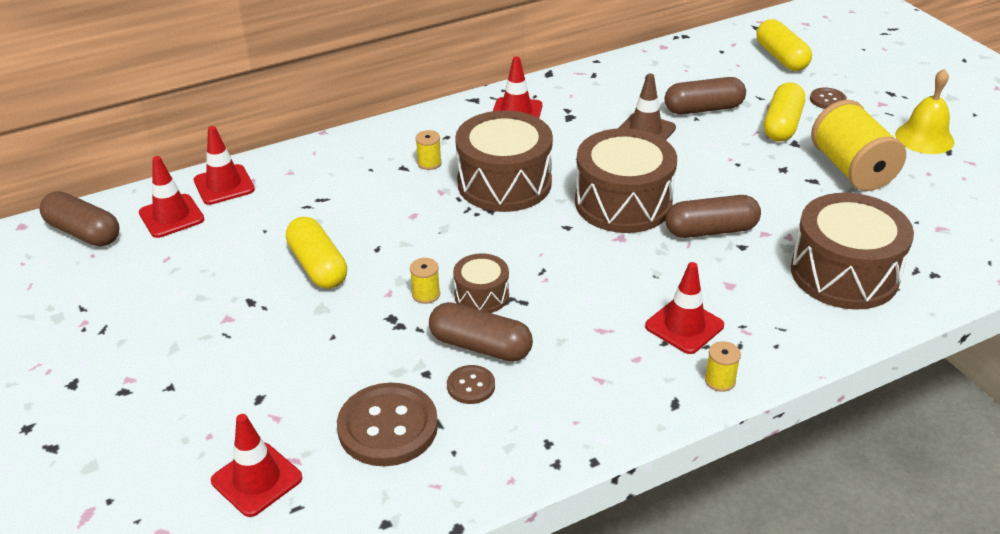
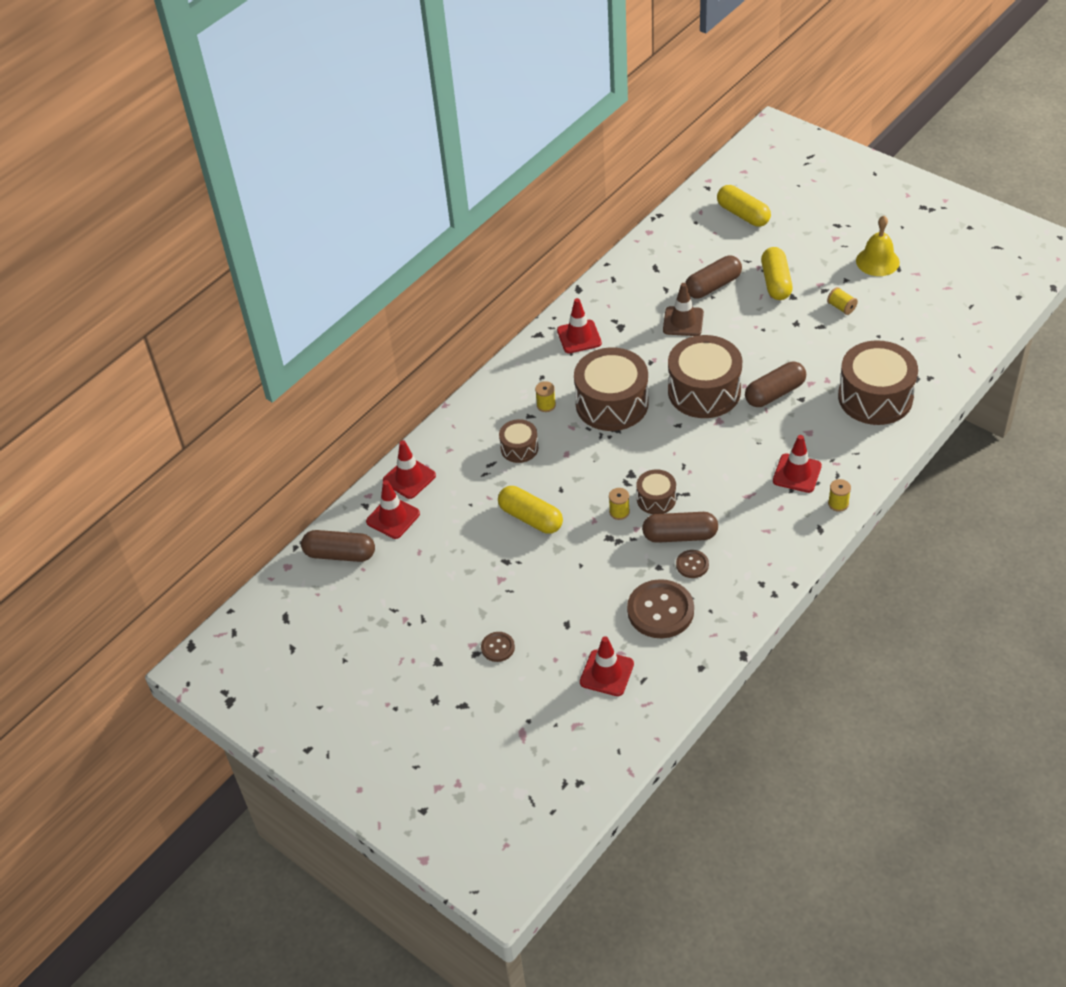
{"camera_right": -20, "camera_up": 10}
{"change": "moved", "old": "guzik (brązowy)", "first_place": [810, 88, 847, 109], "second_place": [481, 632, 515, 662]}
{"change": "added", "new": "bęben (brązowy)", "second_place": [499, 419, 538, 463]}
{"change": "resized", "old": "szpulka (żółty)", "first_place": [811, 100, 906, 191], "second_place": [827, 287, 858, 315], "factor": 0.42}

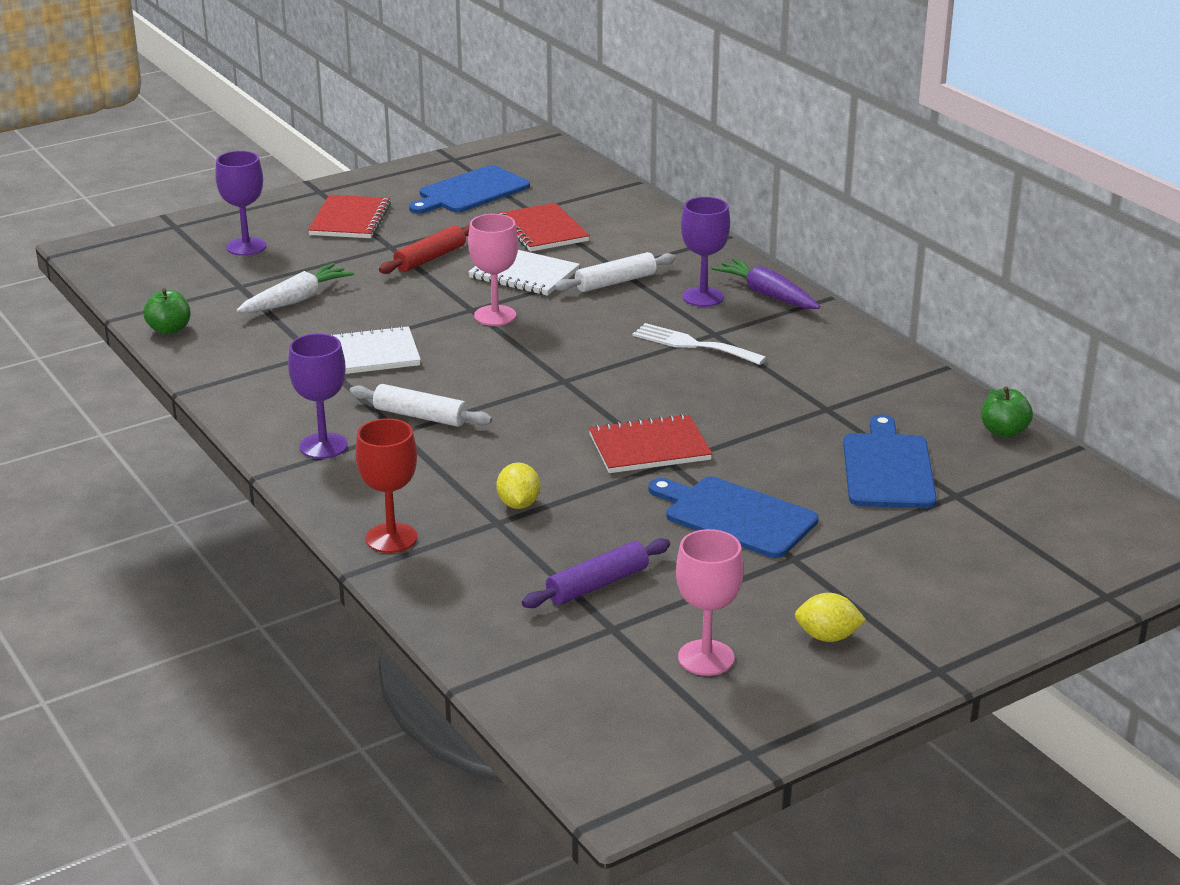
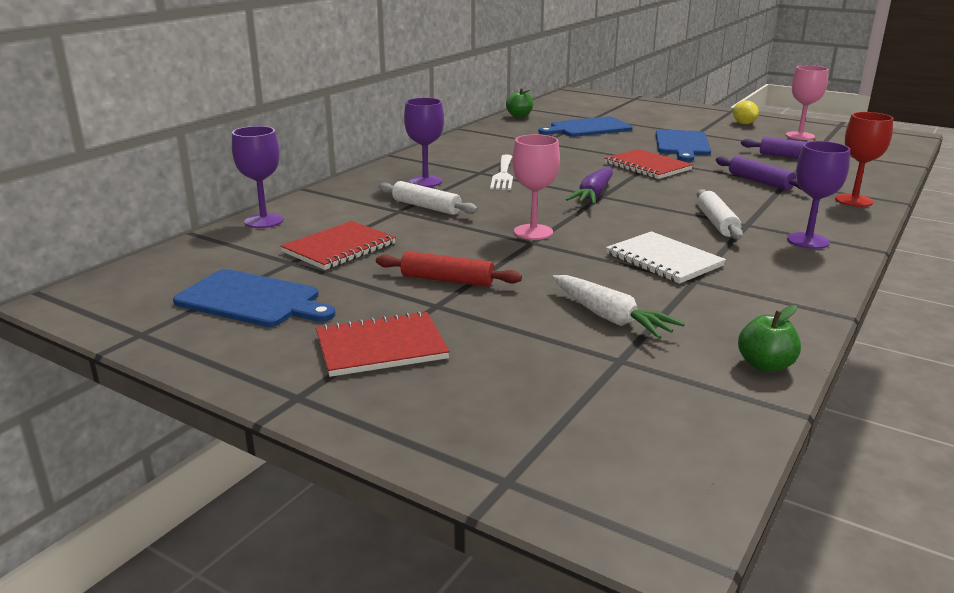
{"camera_right": -115, "camera_up": -5}
{"change": "moved", "old": "kielich (fioletowy)", "first_place": [215, 151, 266, 256], "second_place": [232, 126, 284, 228]}
{"change": "turned", "old": "marchewka (biały)", "first_place": [236, 263, 354, 313], "second_place": [552, 275, 685, 339], "degrees": -150}
{"change": "moved", "old": "marchewka (fioletowy)", "first_place": [711, 258, 820, 309], "second_place": [566, 167, 613, 204]}
{"change": "replaced", "old": "cytryna (żółty)", "new": "wałek do ciasta (fioletowy)", "first_place": [496, 462, 540, 509], "second_place": [716, 156, 801, 190]}
{"change": "removed", "old": "zeszyt (biały)", "first_place": [468, 250, 580, 296]}

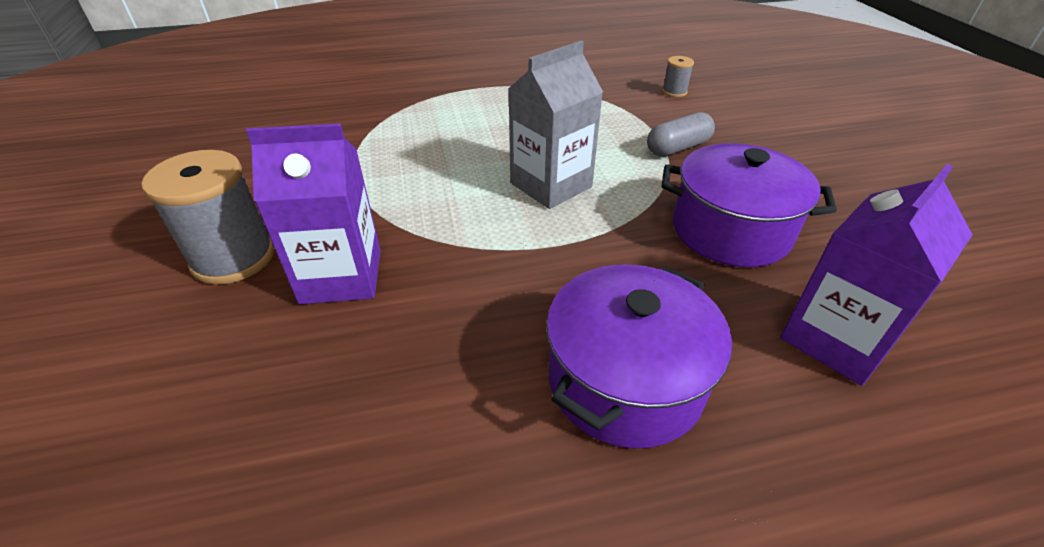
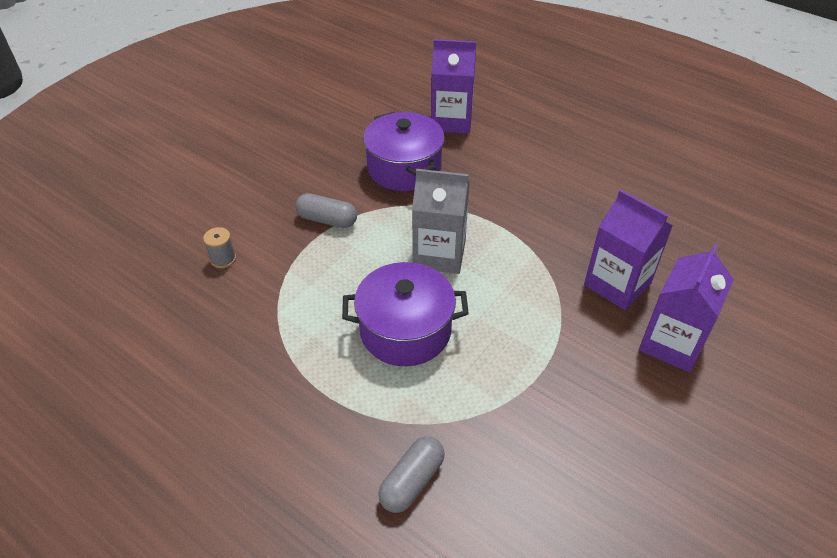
{"camera_right": -130, "camera_up": 5}
{"change": "moved", "old": "garnek (fioletowy)", "first_place": [546, 264, 732, 449], "second_place": [342, 262, 469, 366]}
{"change": "added", "new": "kapsułka (szary)", "second_place": [378, 436, 445, 513]}
{"change": "replaced", "old": "szpulka (szary)", "new": "karton mleka (fioletowy)", "first_place": [141, 150, 274, 285], "second_place": [639, 244, 734, 372]}

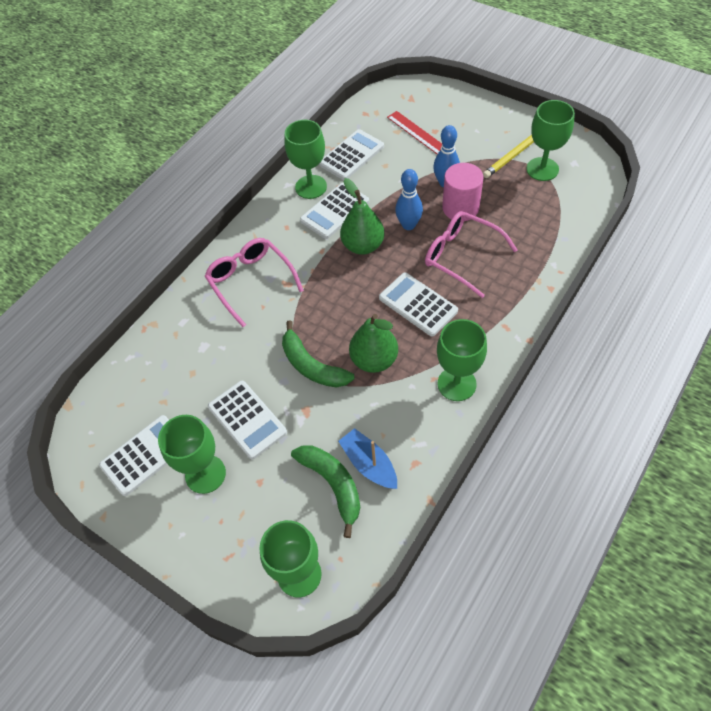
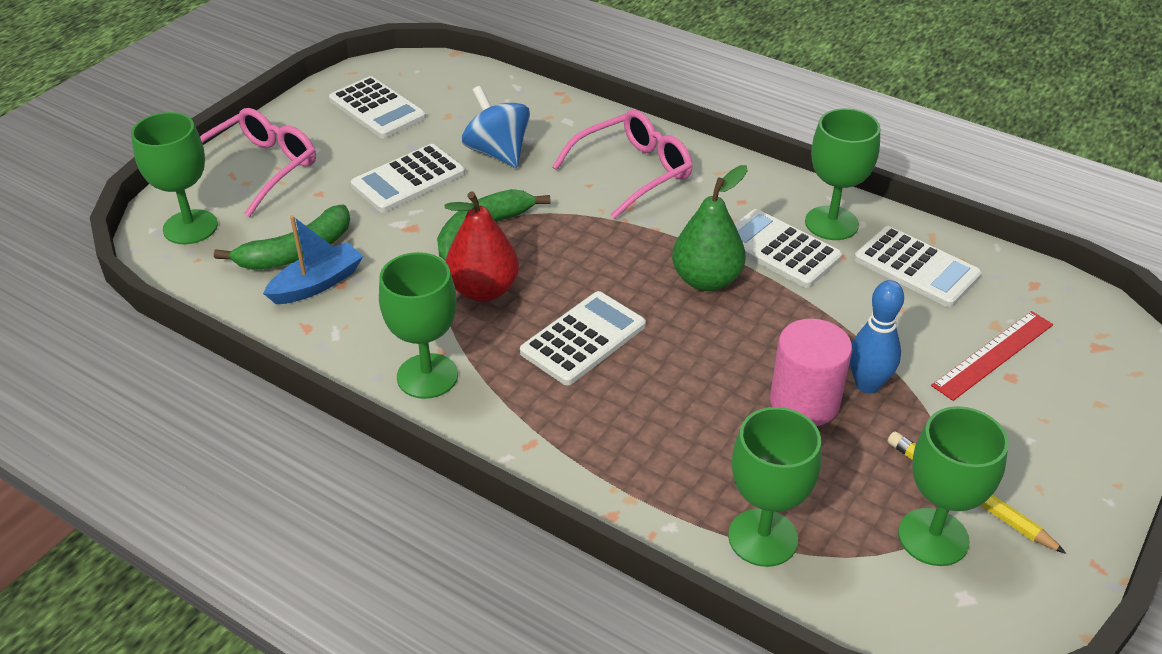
{"camera_right": 85, "camera_up": -15}
{"change": "moved", "old": "okulary (różowy)", "first_place": [425, 211, 517, 298], "second_place": [200, 108, 316, 217]}
{"change": "recoloured", "old": "gruszka (zielony)", "new": "gruszka (czerwony)", "first_place": [349, 314, 398, 373], "second_place": [444, 191, 519, 302]}
{"change": "added", "new": "bączek (niebieski)", "second_place": [462, 86, 530, 168]}
{"change": "moved", "old": "kielich (zielony)", "first_place": [158, 415, 226, 494], "second_place": [728, 407, 821, 567]}
{"change": "removed", "old": "kręgiel (niebieski)", "first_place": [395, 169, 423, 230]}

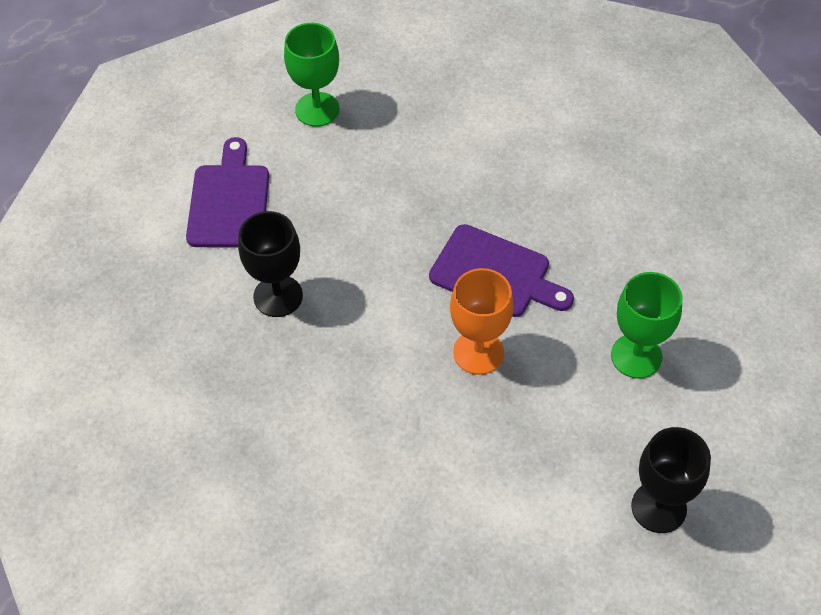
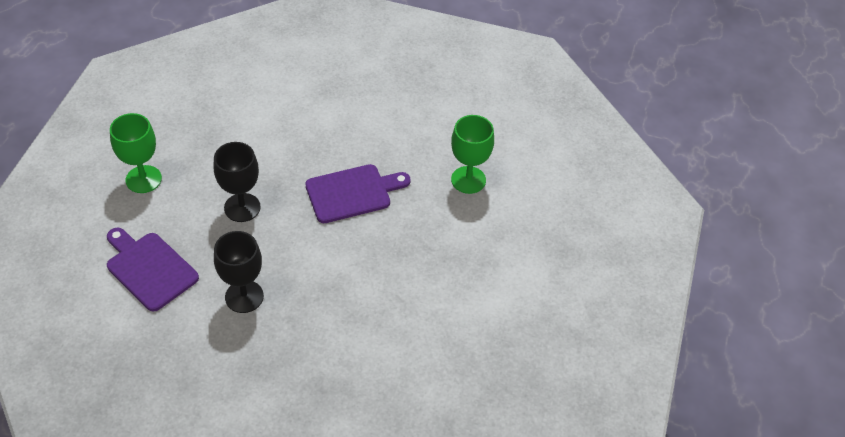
{"camera_right": -50, "camera_up": -5}
{"change": "moved", "old": "kielich (czarny)", "first_place": [631, 427, 711, 533], "second_place": [214, 142, 261, 222]}
{"change": "removed", "old": "kielich (pomarańczowy)", "first_place": [450, 268, 514, 375]}

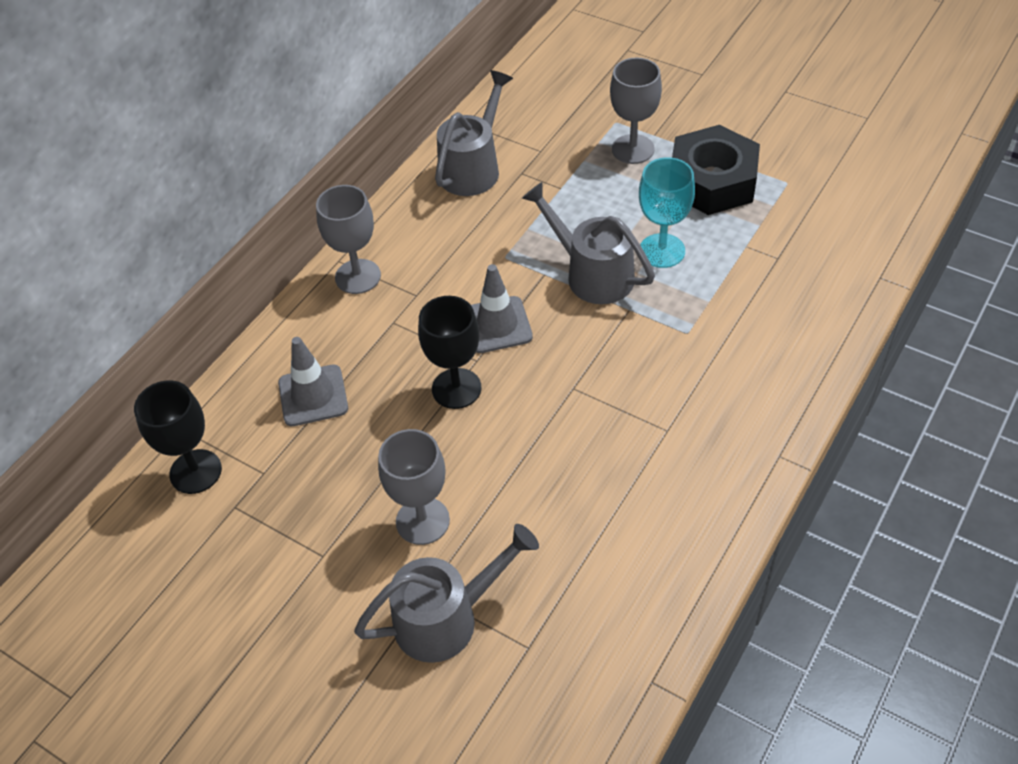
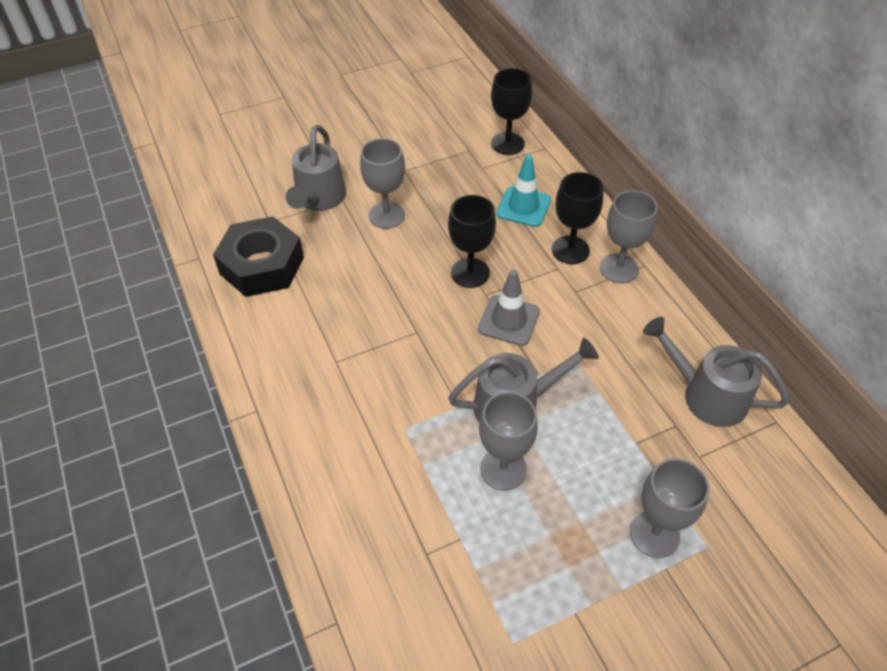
{"camera_right": 120, "camera_up": 0}
{"change": "moved", "old": "nakrętka (czarny)", "first_place": [672, 125, 760, 215], "second_place": [213, 216, 304, 297]}
{"change": "recoloured", "old": "kielich (turkusowy)", "new": "kielich (szary)", "first_place": [639, 157, 695, 268], "second_place": [479, 392, 538, 491]}
{"change": "recoloured", "old": "pachołek (szary)", "new": "pachołek (turkusowy)", "first_place": [278, 337, 348, 426], "second_place": [496, 155, 551, 227]}
{"change": "added", "new": "kielich (czarny)", "second_place": [552, 172, 604, 264]}
{"change": "turned", "old": "konewka (szary)", "first_place": [435, 70, 513, 196], "second_place": [643, 317, 790, 427], "degrees": 150}

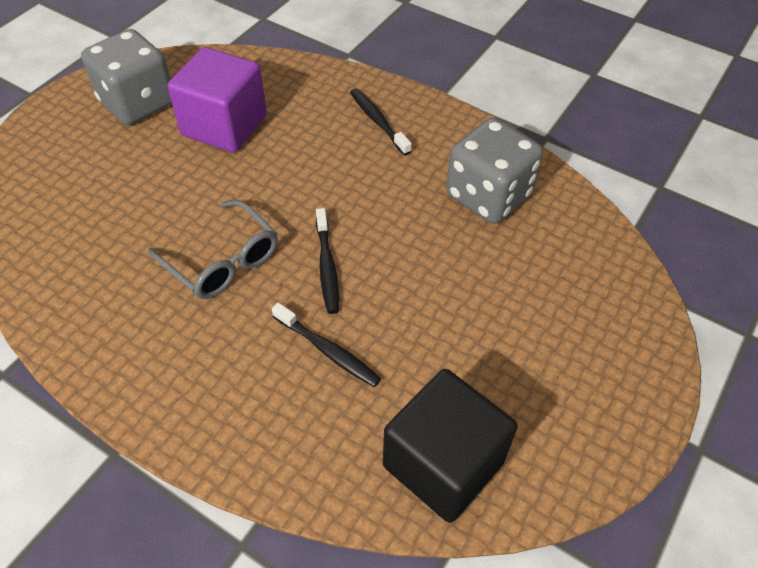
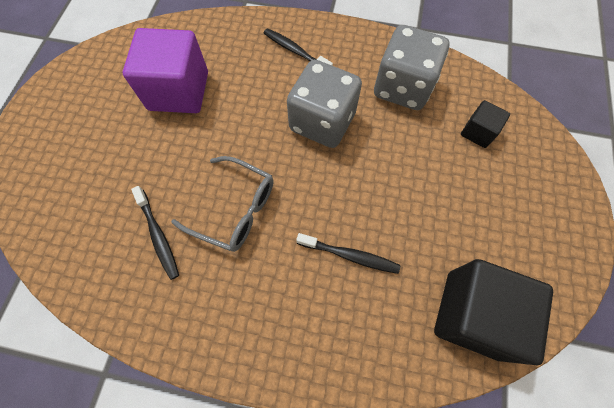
{"camera_right": -20, "camera_up": 15}
{"change": "moved", "old": "szczoteczka do zębów (czarny)", "first_place": [316, 208, 339, 314], "second_place": [131, 186, 179, 280]}
{"change": "moved", "old": "kostka do gry (szary)", "first_place": [81, 29, 172, 125], "second_place": [287, 60, 362, 148]}
{"change": "added", "new": "sześcian (czarny)", "second_place": [461, 100, 510, 148]}

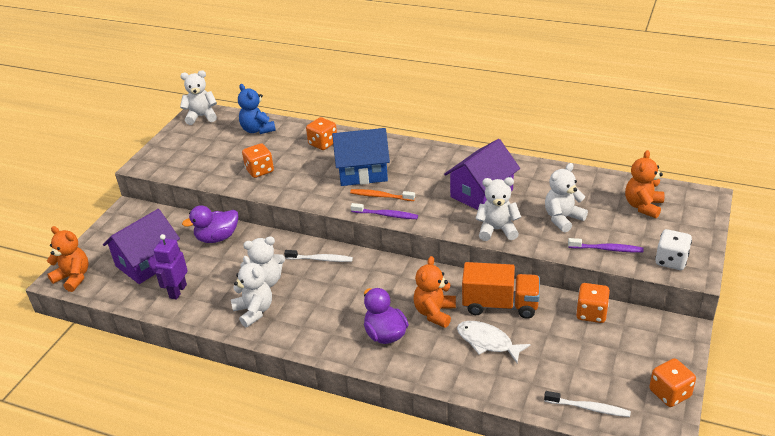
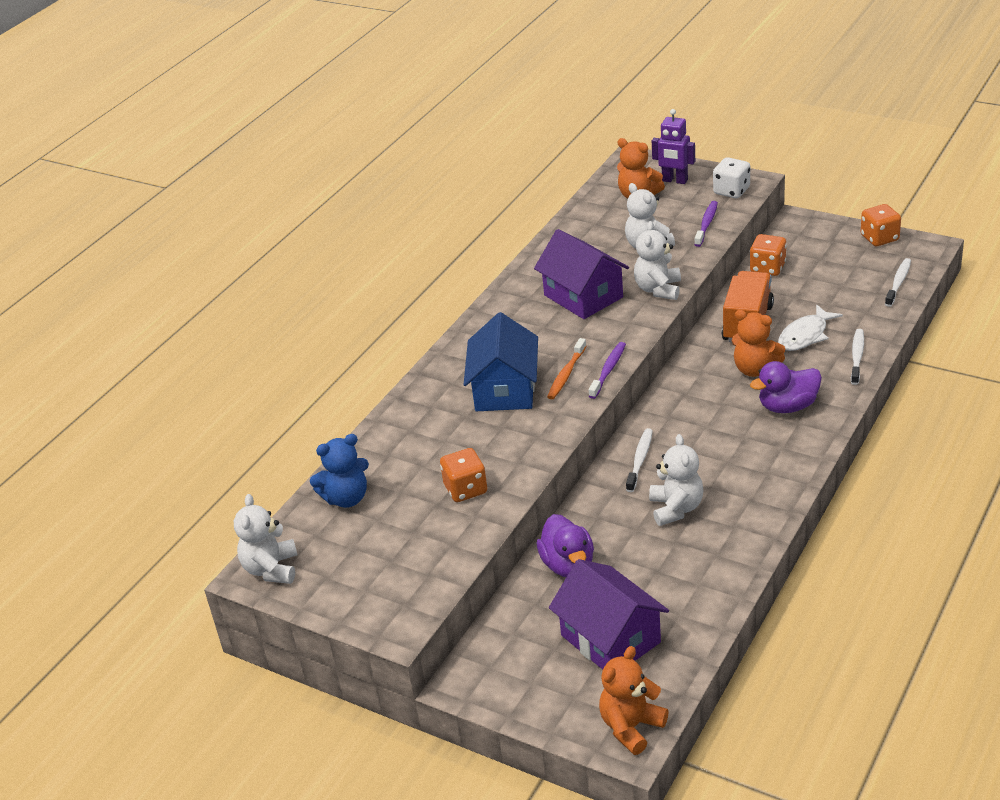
{"camera_right": -80, "camera_up": 0}
{"change": "moved", "old": "robot (fioletowy)", "first_place": [154, 234, 188, 300], "second_place": [652, 109, 695, 184]}
{"change": "added", "new": "szczoteczka do zębów (biały)", "second_place": [851, 329, 864, 385]}
{"change": "removed", "old": "miś (biały)", "first_place": [231, 256, 272, 327]}
{"change": "removed", "old": "kostka do gry (pomarańczowy)", "first_place": [306, 117, 337, 150]}

